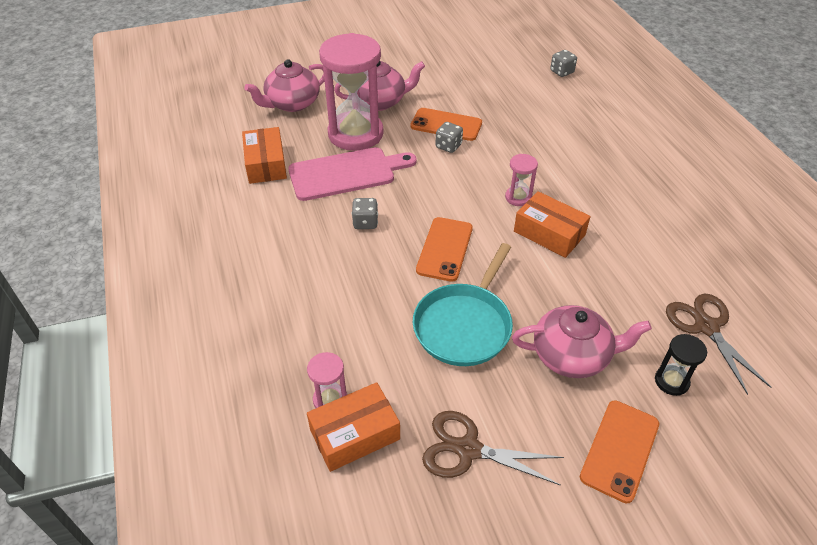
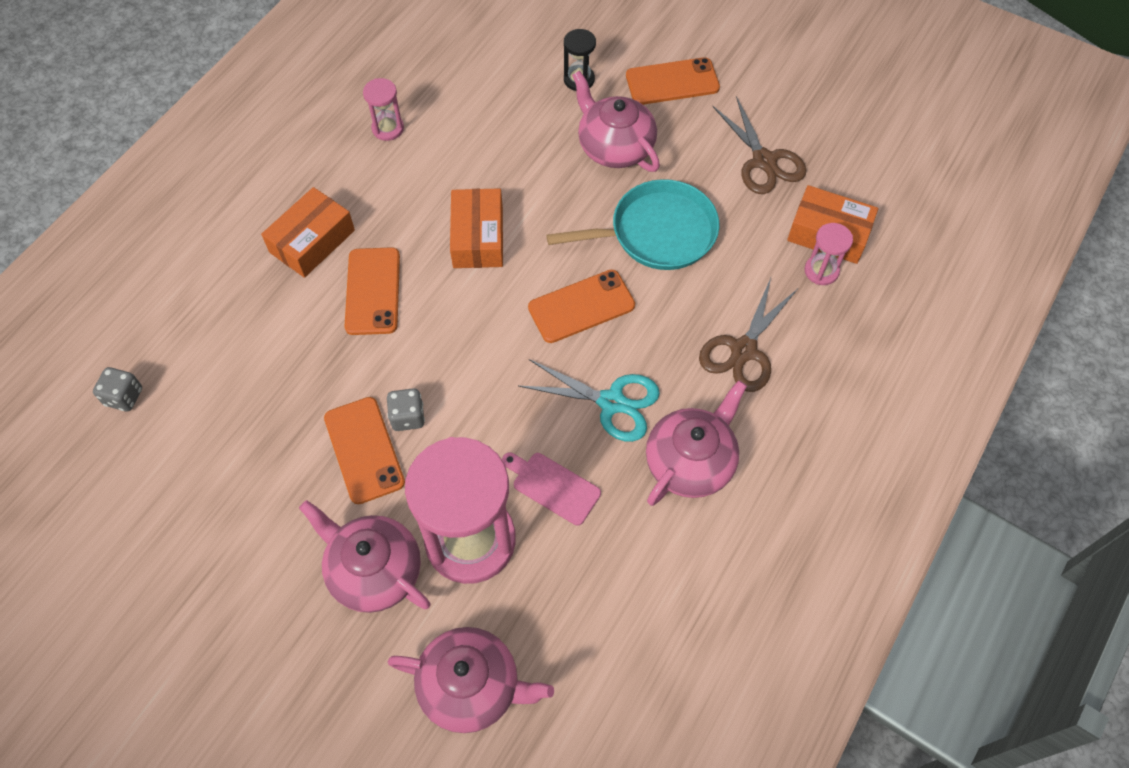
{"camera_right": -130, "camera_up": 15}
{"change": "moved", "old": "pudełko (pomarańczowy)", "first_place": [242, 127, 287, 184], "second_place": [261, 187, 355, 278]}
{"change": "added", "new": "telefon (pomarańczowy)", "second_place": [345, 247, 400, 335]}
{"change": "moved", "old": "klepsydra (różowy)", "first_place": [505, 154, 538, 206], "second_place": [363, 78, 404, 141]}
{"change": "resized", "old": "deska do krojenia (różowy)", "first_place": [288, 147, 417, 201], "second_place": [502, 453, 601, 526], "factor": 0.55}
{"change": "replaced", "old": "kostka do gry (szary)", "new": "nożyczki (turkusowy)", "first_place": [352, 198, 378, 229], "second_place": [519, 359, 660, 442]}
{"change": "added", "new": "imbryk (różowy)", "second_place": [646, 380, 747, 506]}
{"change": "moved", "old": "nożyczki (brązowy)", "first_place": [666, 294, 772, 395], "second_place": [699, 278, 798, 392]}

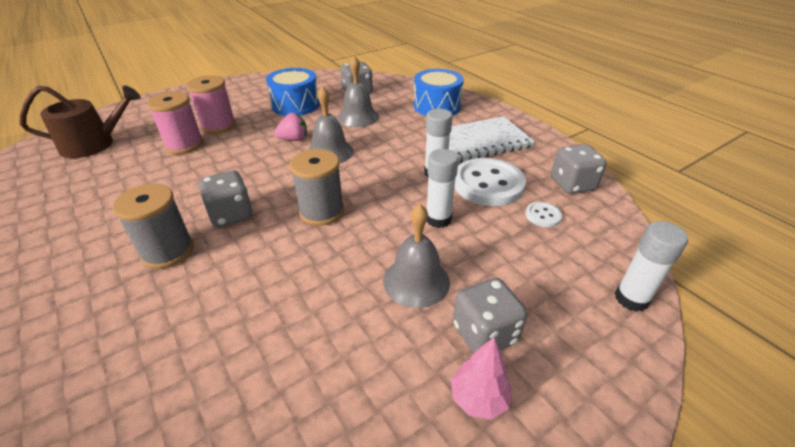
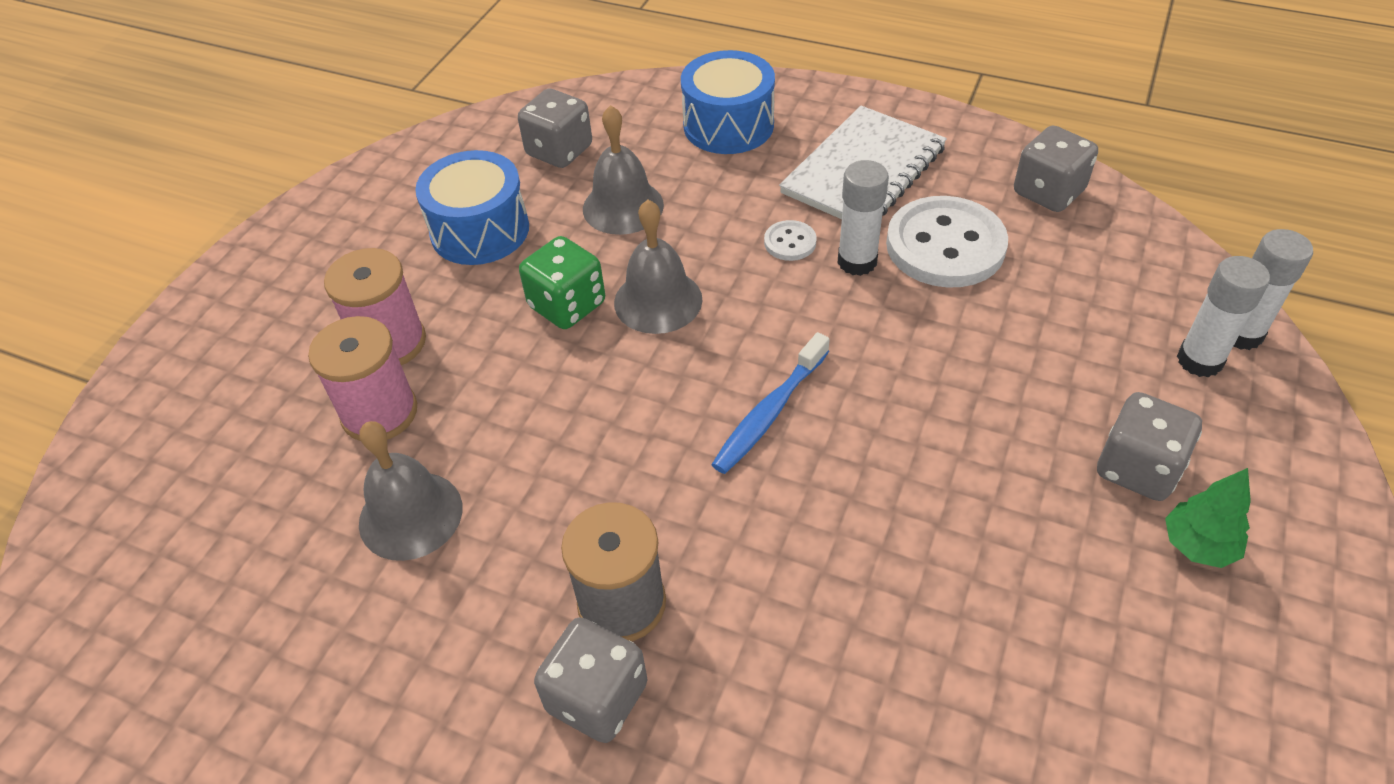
{"camera_right": -30, "camera_up": 10}
{"change": "moved", "old": "dzwonek (szary)", "first_place": [383, 204, 450, 308], "second_place": [359, 421, 462, 561]}
{"change": "replaced", "old": "truskawka (różowy)", "new": "kostka do gry (zielony)", "first_place": [274, 113, 307, 141], "second_place": [519, 236, 605, 329]}
{"change": "moved", "old": "kostka do gry (szary)", "first_place": [199, 170, 253, 227], "second_place": [534, 617, 648, 743]}
{"change": "replaced", "old": "szpulka (szary)", "new": "szczoteczka do zębów (niebieski)", "first_place": [290, 149, 344, 226], "second_place": [711, 332, 830, 474]}
{"change": "moved", "old": "guzik (biały)", "first_place": [525, 202, 562, 227], "second_place": [764, 220, 817, 261]}
{"change": "recoloured", "old": "drzewko (różowy)", "new": "drzewko (zielony)", "first_place": [451, 338, 512, 420], "second_place": [1165, 468, 1251, 568]}
{"change": "moved", "old": "klej w sztyfcie (biały)", "first_place": [426, 149, 459, 228], "second_place": [1177, 256, 1270, 378]}
{"change": "removed", "old": "konewka (brązowy)", "first_place": [20, 85, 141, 158]}

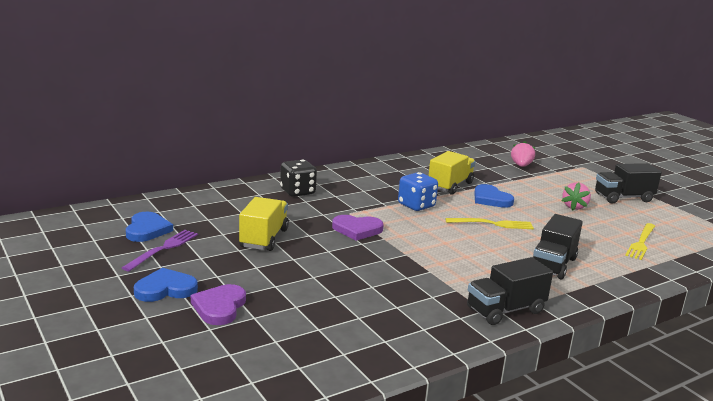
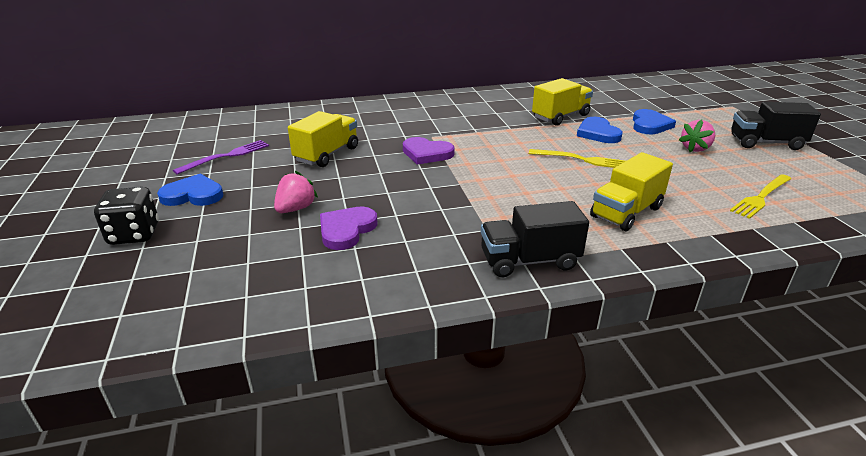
{"camera_right": 20, "camera_up": 10}
{"change": "moved", "old": "kostka do gry (czarny)", "first_place": [280, 160, 317, 197], "second_place": [94, 187, 159, 245]}
{"change": "moved", "old": "truskawka (różowy)", "first_place": [511, 141, 535, 167], "second_place": [274, 171, 318, 213]}
{"change": "moved", "old": "serce (fioletowy)", "first_place": [191, 284, 246, 325], "second_place": [320, 207, 378, 250]}
{"change": "recoloured", "old": "ciężarówka (czarny)", "new": "ciężarówka (żółty)", "first_place": [533, 214, 583, 279], "second_place": [590, 152, 673, 231]}
{"change": "moved", "old": "serce (niebieski)", "first_place": [126, 212, 173, 242], "second_place": [633, 109, 676, 134]}
{"change": "removed", "old": "kostka do gry (niebieski)", "first_place": [398, 172, 438, 211]}

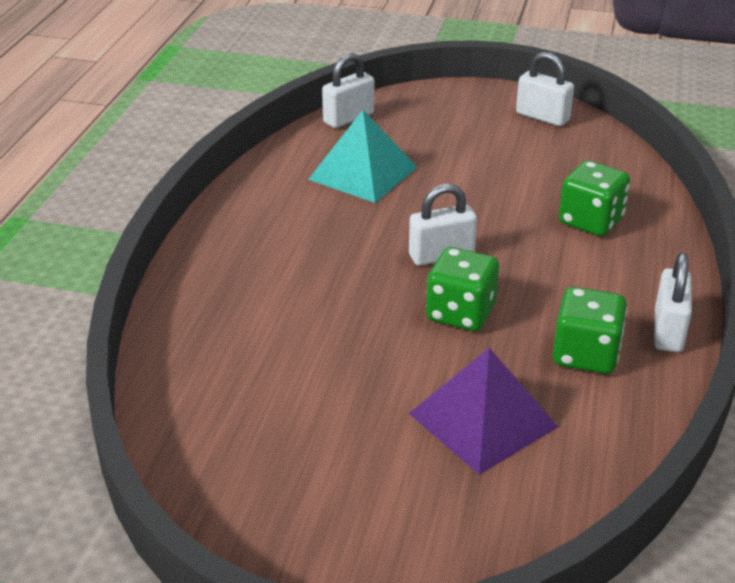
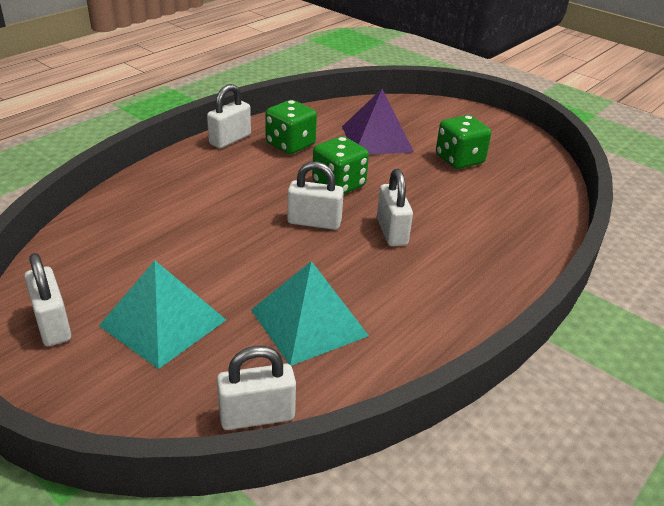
{"camera_right": -155, "camera_up": 0}
{"change": "added", "new": "piramida (turkusowy)", "second_place": [99, 260, 226, 369]}
{"change": "added", "new": "kłódka (biały)", "second_place": [377, 169, 413, 246]}
{"change": "moved", "old": "kostka do gry (zielony)", "first_place": [559, 161, 630, 236], "second_place": [436, 115, 491, 169]}

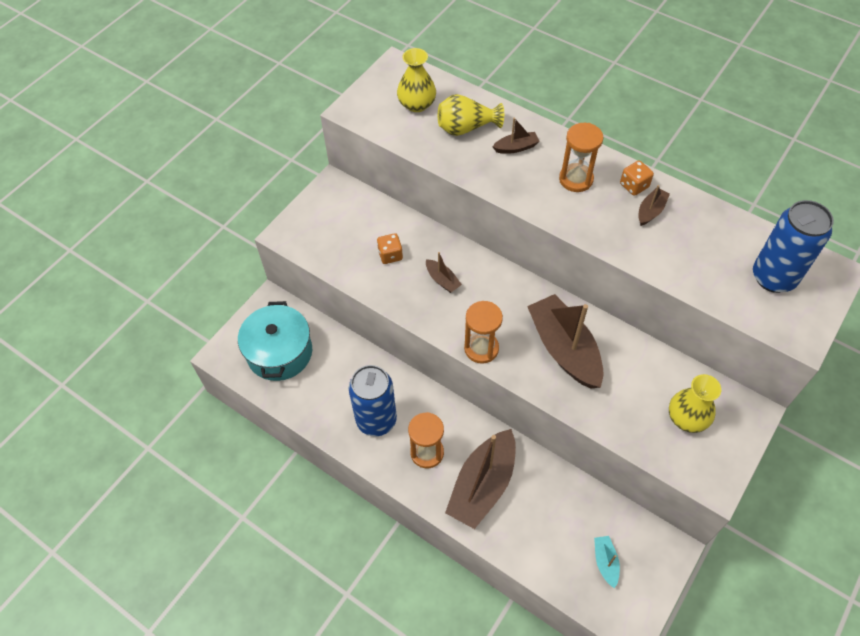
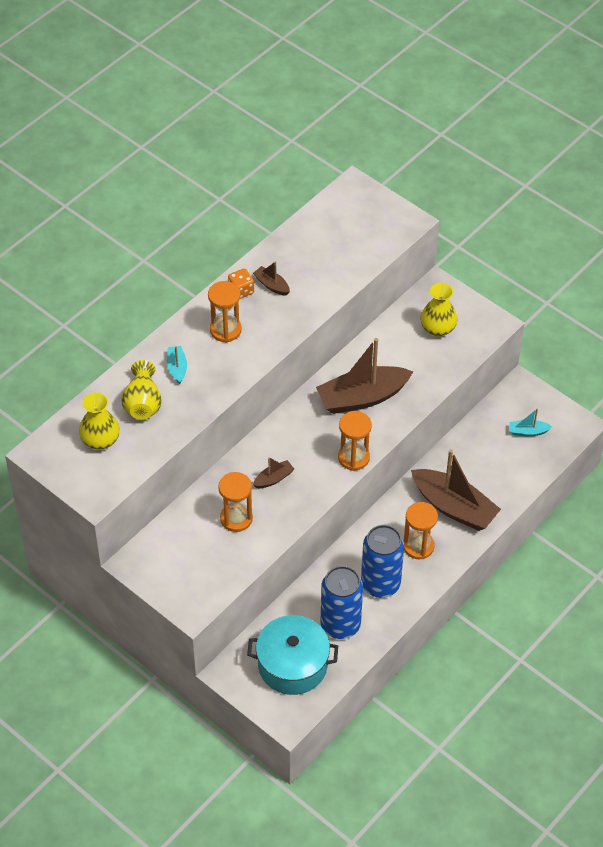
{"camera_right": -85, "camera_up": -5}
{"change": "recoloured", "old": "łódka (brązowy)", "new": "łódka (turkusowy)", "first_place": [493, 118, 540, 154], "second_place": [167, 346, 187, 384]}
{"change": "replaced", "old": "kostka do gry (pomarańczowy)", "new": "klepsydra (pomarańczowy)", "first_place": [377, 233, 403, 264], "second_place": [218, 472, 253, 532]}
{"change": "moved", "old": "puszka (niebieski)", "first_place": [753, 200, 834, 293], "second_place": [321, 566, 363, 639]}

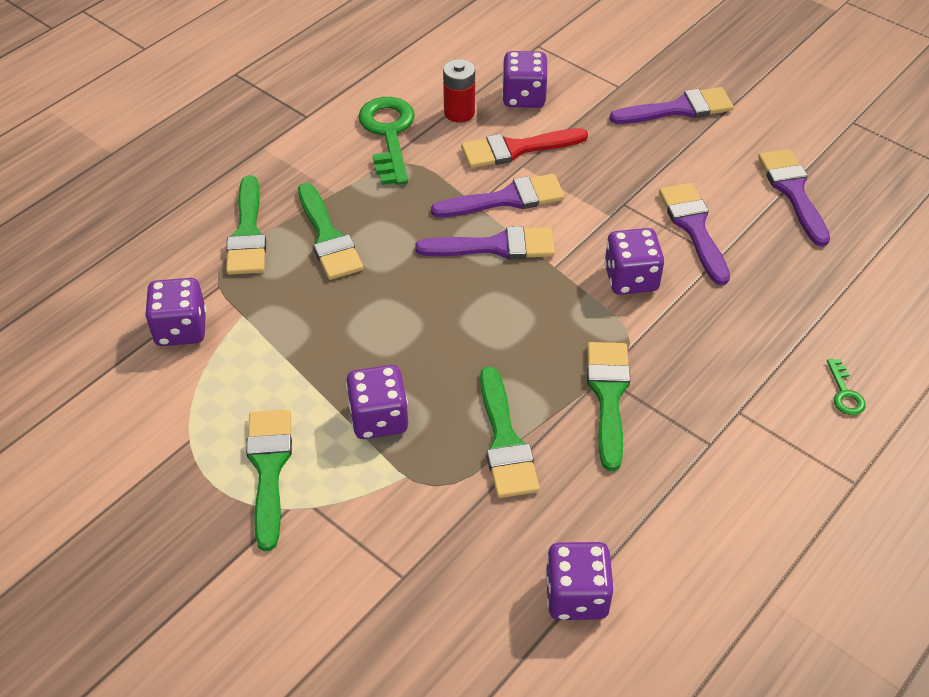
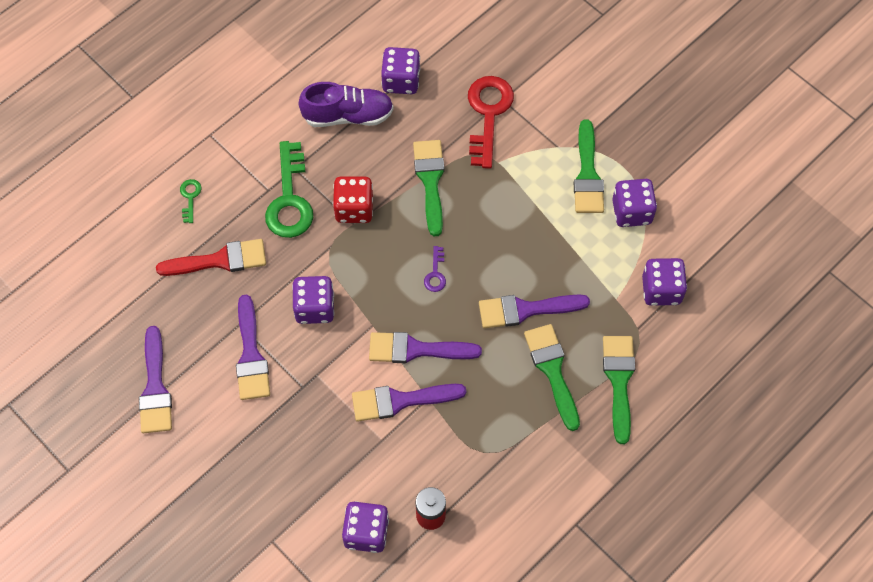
{"camera_right": -175, "camera_up": 15}
{"change": "moved", "old": "pędzel (czerwony)", "first_place": [461, 128, 588, 168], "second_place": [156, 239, 266, 276]}
{"change": "moved", "old": "klucz (zielony)", "first_place": [358, 97, 415, 185], "second_place": [265, 141, 313, 238]}
{"change": "added", "new": "but (fioletowy)", "second_place": [298, 82, 394, 127]}
{"change": "replaced", "old": "pędzel (zielony)", "new": "kostka do gry (czerwony)", "first_place": [587, 342, 630, 471], "second_place": [333, 176, 373, 223]}
{"change": "added", "new": "klucz (fioletowy)", "second_place": [424, 246, 446, 292]}
{"change": "added", "new": "klucz (czerwony)", "second_place": [468, 76, 514, 169]}
{"change": "moved", "old": "pędzel (fioletowy)", "first_place": [609, 87, 734, 124], "second_place": [479, 295, 590, 328]}
{"change": "moved", "old": "kostka do gry (fioletowy)", "first_place": [346, 365, 408, 439], "second_place": [612, 179, 657, 227]}

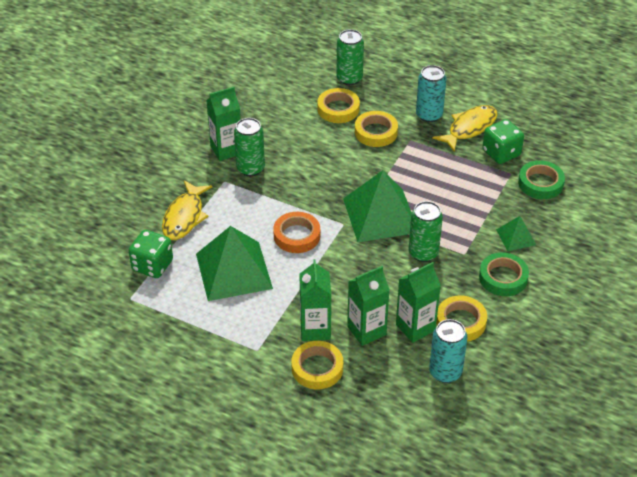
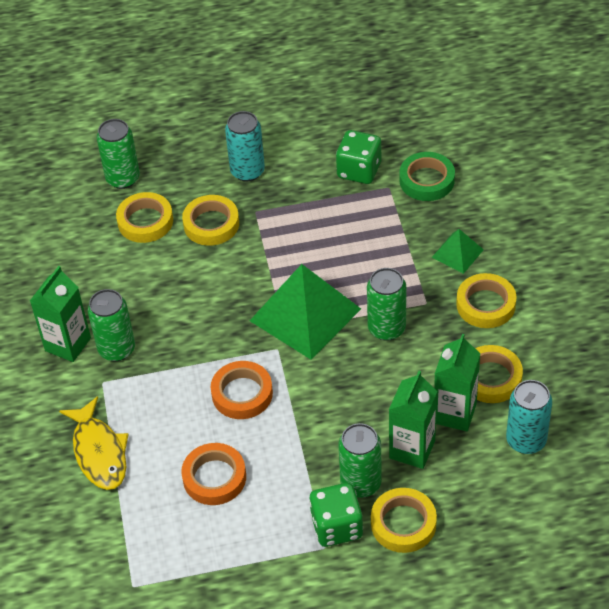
{"camera_right": -35, "camera_up": 5}
{"change": "replaced", "old": "piramida (zielony)", "new": "taśma klejąca (pomarańczowy)", "first_place": [196, 226, 273, 301], "second_place": [181, 443, 246, 505]}
{"change": "moved", "old": "kostka do gry (zielony)", "first_place": [129, 230, 173, 278], "second_place": [309, 483, 363, 547]}
{"change": "replaced", "old": "karton mleka (zielony)", "new": "puszka (zielony)", "first_place": [300, 259, 331, 341], "second_place": [338, 423, 382, 498]}
{"change": "recoloured", "old": "taśma klejąca (zielony)", "new": "taśma klejąca (żółty)", "first_place": [479, 252, 529, 296], "second_place": [456, 273, 517, 328]}
{"change": "removed", "old": "ryba (żółty)", "first_place": [433, 105, 497, 152]}

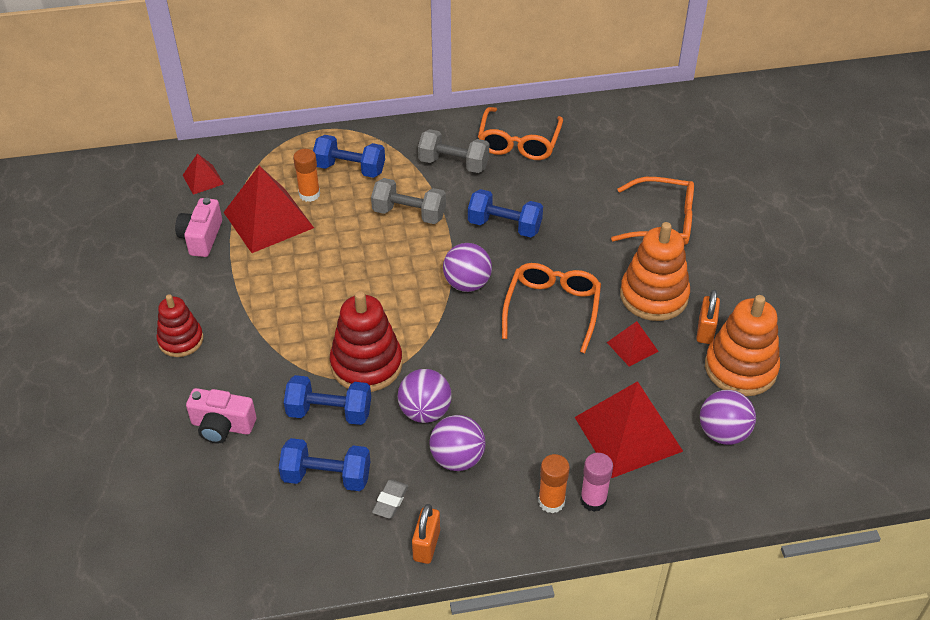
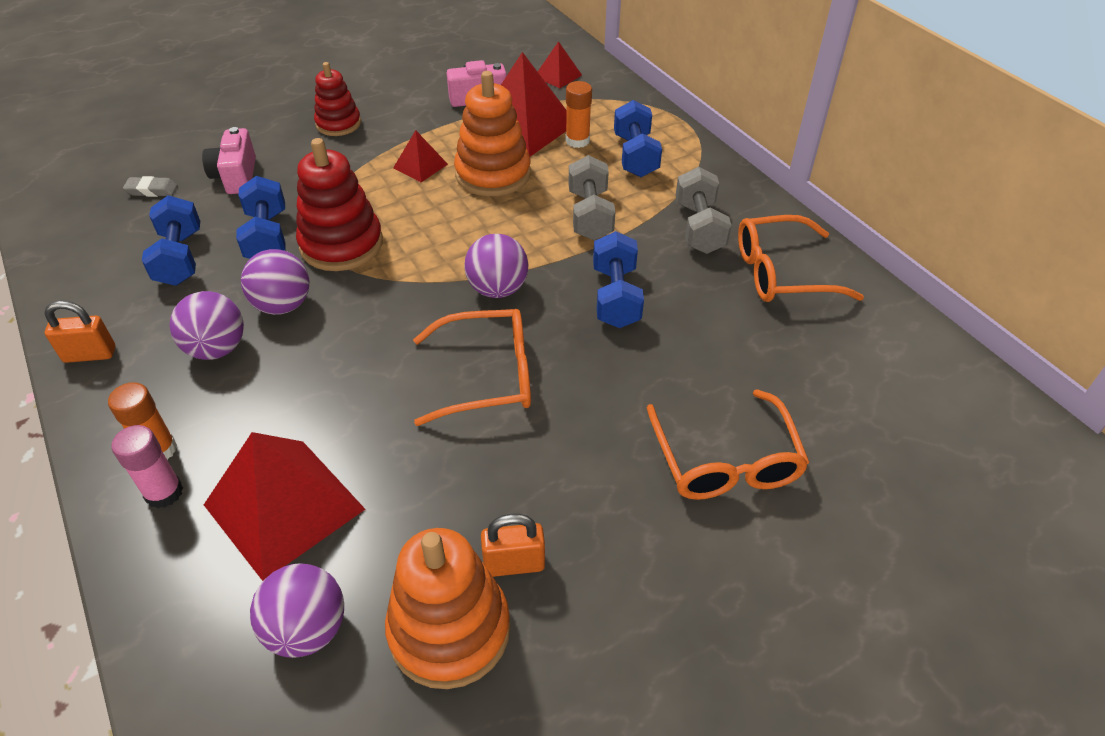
{"camera_right": 70, "camera_up": 0}
{"change": "moved", "old": "gumka do mazania (szary)", "first_place": [372, 480, 409, 519], "second_place": [123, 176, 178, 197]}
{"change": "moved", "old": "piramida (czerwony)", "first_place": [607, 321, 659, 367], "second_place": [393, 130, 448, 182]}
{"change": "moved", "old": "zabawka nakładanka (pomarańczowy)", "first_place": [620, 222, 690, 321], "second_place": [454, 71, 531, 196]}

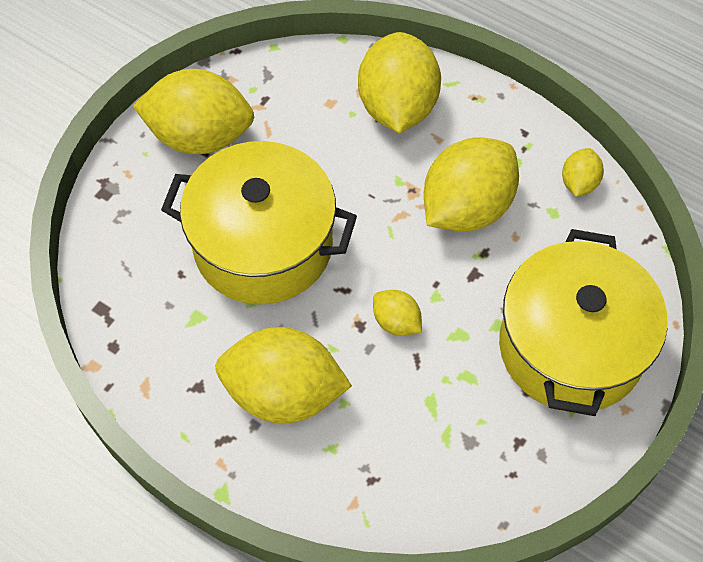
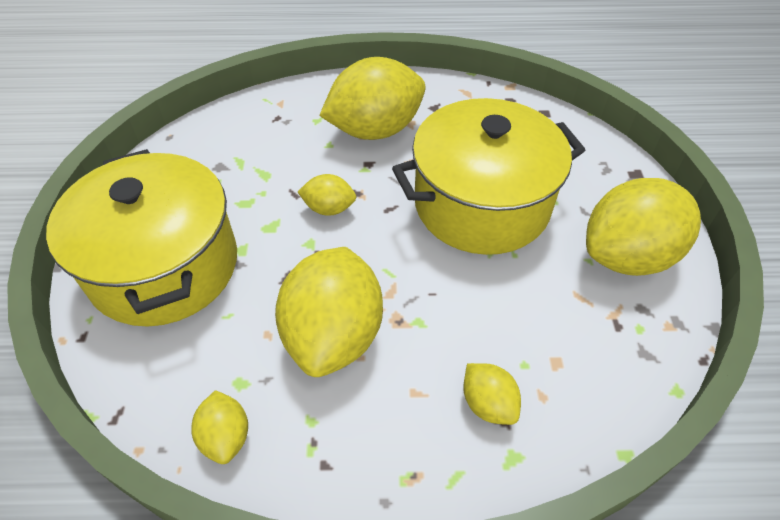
{"camera_right": 145, "camera_up": -10}
{"change": "resized", "old": "cytryna (żółty)", "first_place": [358, 32, 441, 133], "second_place": [463, 363, 521, 425], "factor": 0.48}

